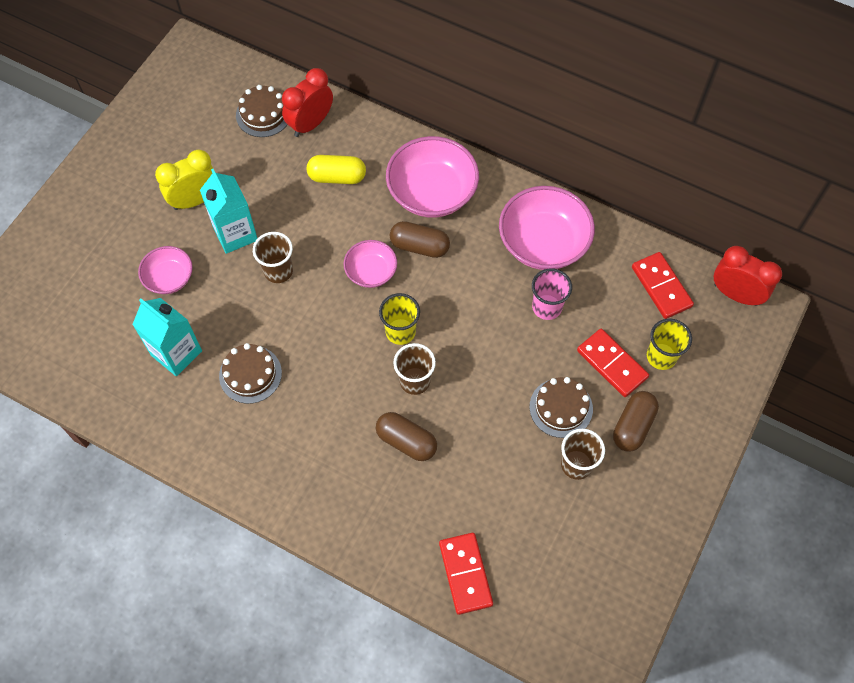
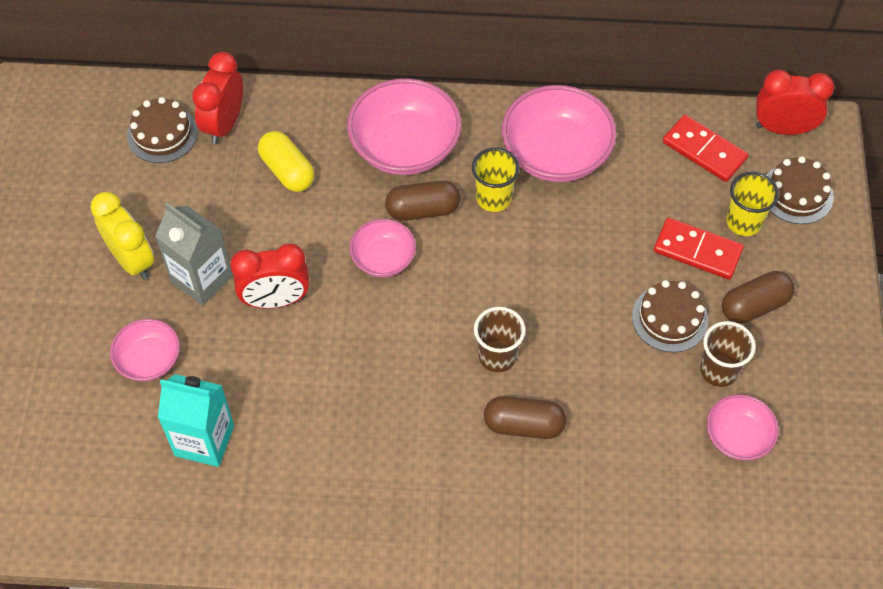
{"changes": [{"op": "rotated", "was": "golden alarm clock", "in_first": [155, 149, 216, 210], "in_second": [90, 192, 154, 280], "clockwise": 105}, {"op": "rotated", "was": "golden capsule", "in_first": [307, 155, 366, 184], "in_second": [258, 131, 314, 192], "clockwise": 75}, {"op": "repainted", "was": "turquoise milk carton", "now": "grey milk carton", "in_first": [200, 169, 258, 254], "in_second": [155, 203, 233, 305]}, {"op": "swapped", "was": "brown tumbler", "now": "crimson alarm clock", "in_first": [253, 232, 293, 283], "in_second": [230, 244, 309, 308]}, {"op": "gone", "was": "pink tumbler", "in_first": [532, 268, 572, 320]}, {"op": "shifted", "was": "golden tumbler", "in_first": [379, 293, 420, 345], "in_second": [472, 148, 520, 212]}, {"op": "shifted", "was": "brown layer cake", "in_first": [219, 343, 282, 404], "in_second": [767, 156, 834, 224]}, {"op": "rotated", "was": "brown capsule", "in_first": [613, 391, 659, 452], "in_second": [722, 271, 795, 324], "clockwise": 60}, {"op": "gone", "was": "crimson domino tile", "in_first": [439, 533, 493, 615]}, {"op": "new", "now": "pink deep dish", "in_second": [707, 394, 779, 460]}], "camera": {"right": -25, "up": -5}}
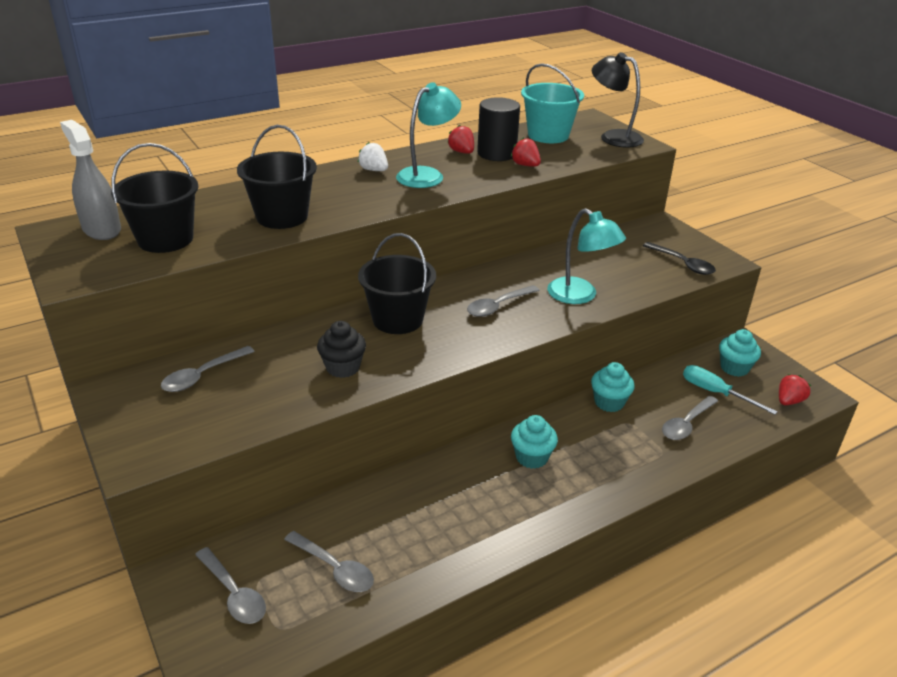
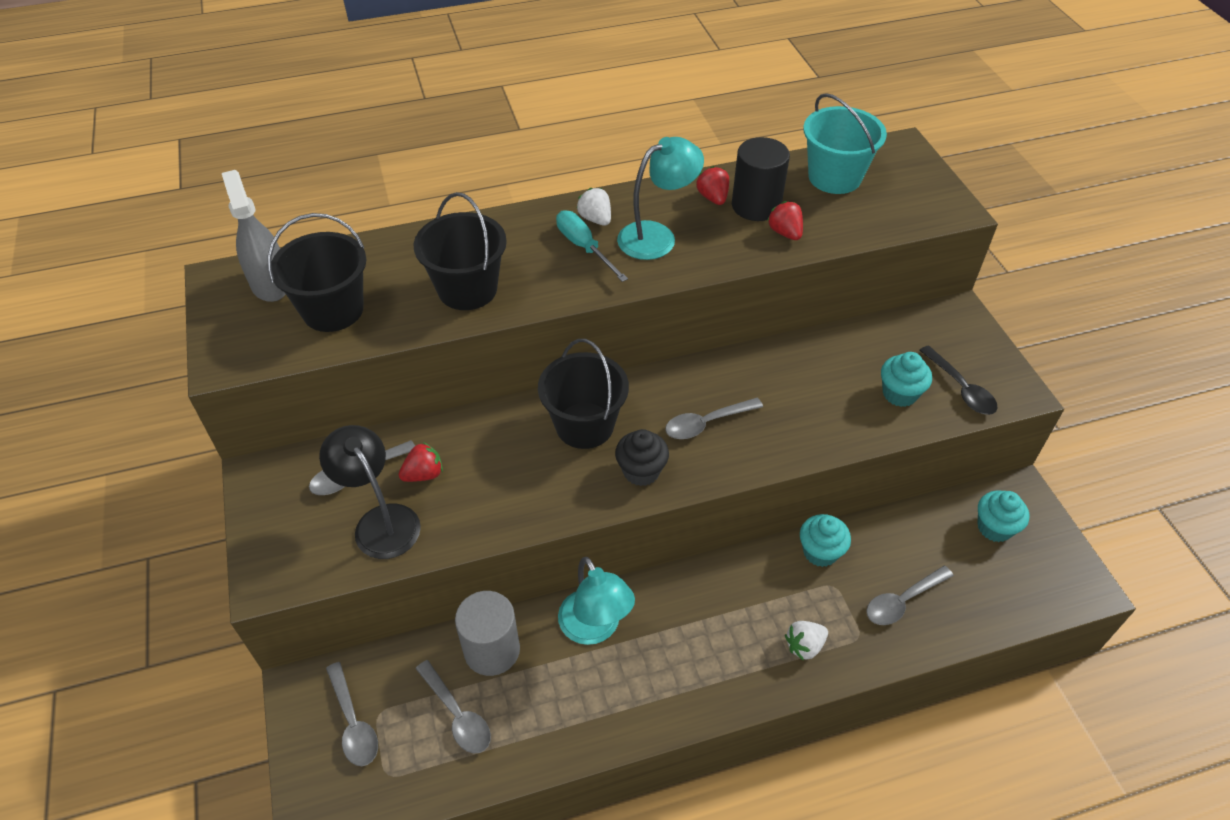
{"changes": [{"op": "shifted", "was": "black lamp", "in_first": [592, 52, 644, 148], "in_second": [319, 425, 421, 559]}, {"op": "shifted", "was": "turquoise lamp", "in_first": [547, 208, 626, 304], "in_second": [558, 557, 635, 645]}, {"op": "shifted", "was": "black fairy cake", "in_first": [317, 321, 366, 378], "in_second": [615, 429, 669, 486]}, {"op": "shifted", "was": "turquoise hand screwdriver", "in_first": [683, 365, 778, 415], "in_second": [556, 210, 628, 282]}, {"op": "shifted", "was": "crimson toy strawberry", "in_first": [779, 374, 811, 405], "in_second": [398, 442, 443, 482]}, {"op": "shifted", "was": "turquoise fairy cake", "in_first": [511, 415, 558, 469], "in_second": [881, 352, 932, 407]}, {"op": "new", "now": "grey cylinder", "in_second": [455, 591, 520, 676]}, {"op": "new", "now": "pure white toy strawberry", "in_second": [785, 621, 828, 661]}], "camera": {"right": 15, "up": 15}}
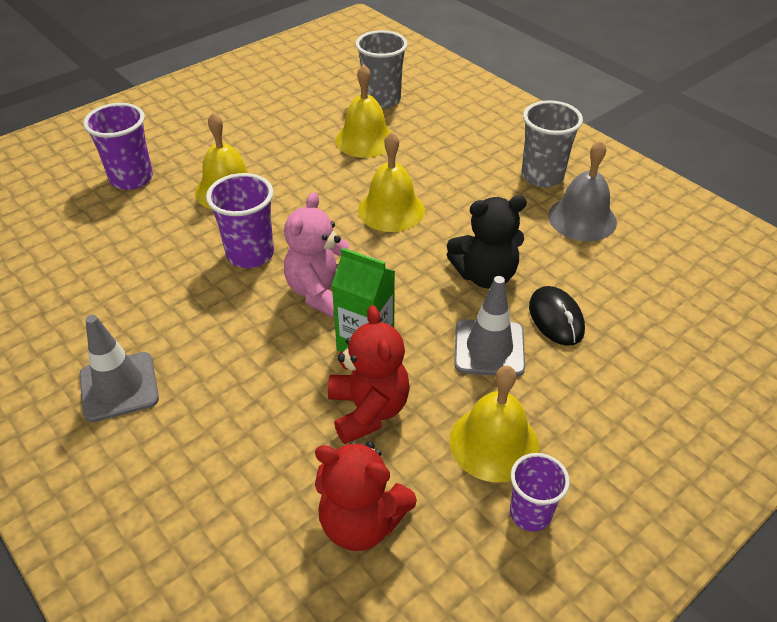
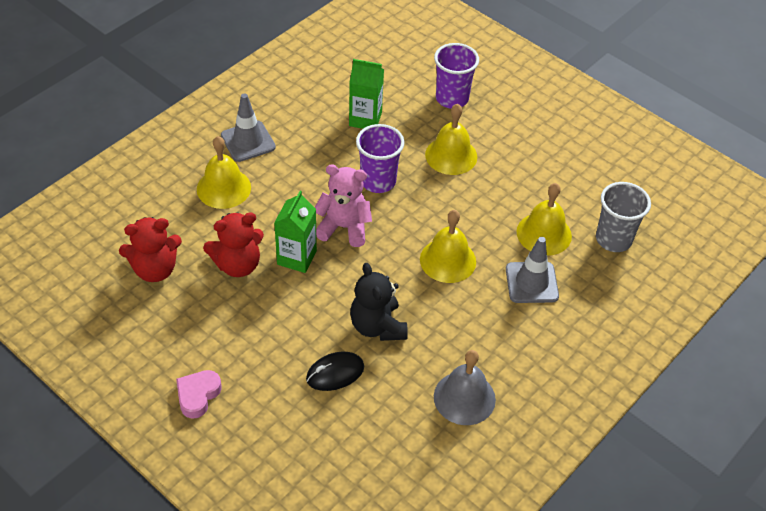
{"changes": [{"op": "gone", "was": "grey tumbler", "in_first": [522, 100, 583, 187]}, {"op": "shifted", "was": "grey road cone", "in_first": [454, 276, 525, 377], "in_second": [506, 237, 559, 303]}, {"op": "shifted", "was": "golden bell", "in_first": [450, 366, 539, 483], "in_second": [197, 136, 251, 209]}, {"op": "rotated", "was": "crimson teddy bear", "in_first": [315, 441, 417, 551], "in_second": [119, 217, 182, 282], "clockwise": -120}, {"op": "gone", "was": "purple tumbler", "in_first": [510, 453, 570, 532]}, {"op": "new", "now": "green milk carton", "in_second": [349, 59, 384, 129]}, {"op": "new", "now": "pink heart shape", "in_second": [176, 370, 222, 419]}], "camera": {"right": 80, "up": 5}}
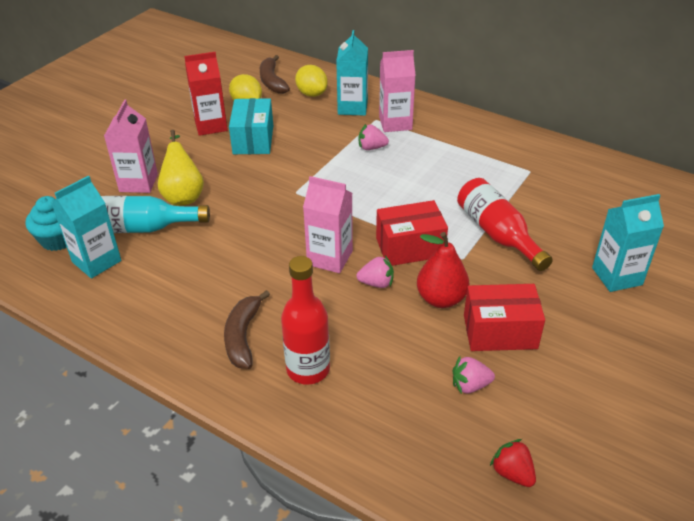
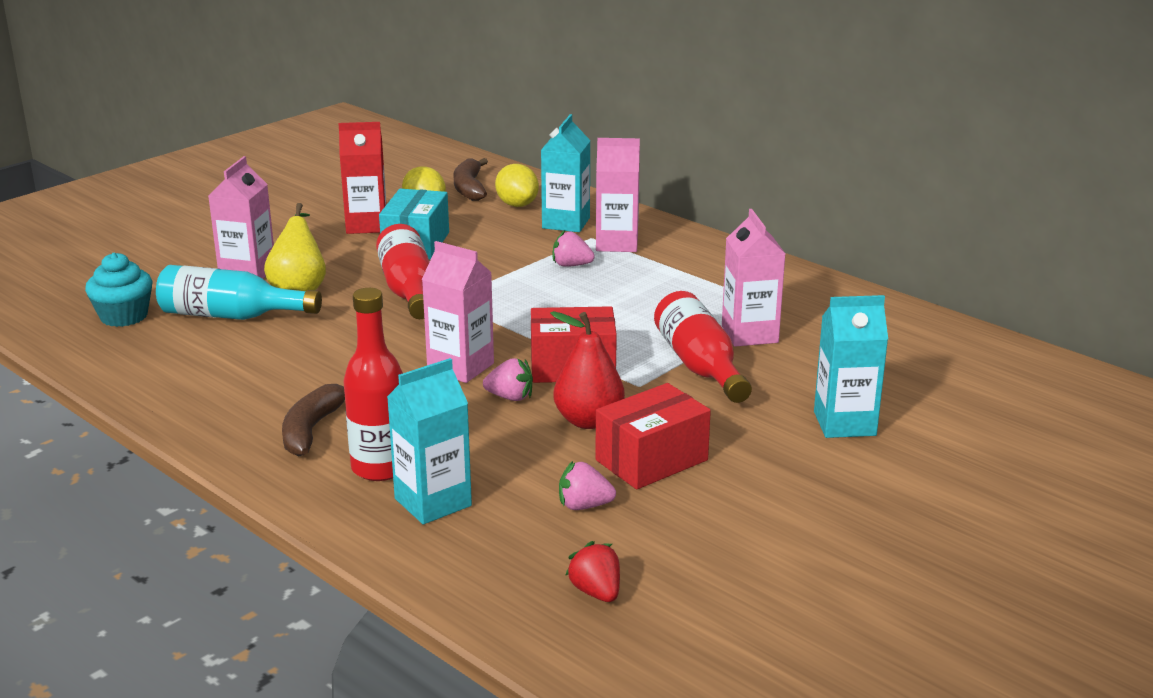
{"changes": [{"op": "shifted", "was": "turquoise milk carton", "in_first": [51, 175, 121, 279], "in_second": [387, 358, 472, 524]}, {"op": "rotated", "was": "crimson box", "in_first": [464, 284, 545, 351], "in_second": [595, 383, 711, 489], "clockwise": -45}, {"op": "new", "now": "pink milk carton", "in_second": [722, 209, 785, 347]}, {"op": "new", "now": "crimson bottle", "in_second": [376, 224, 429, 319]}], "camera": {"right": 10, "up": -15}}
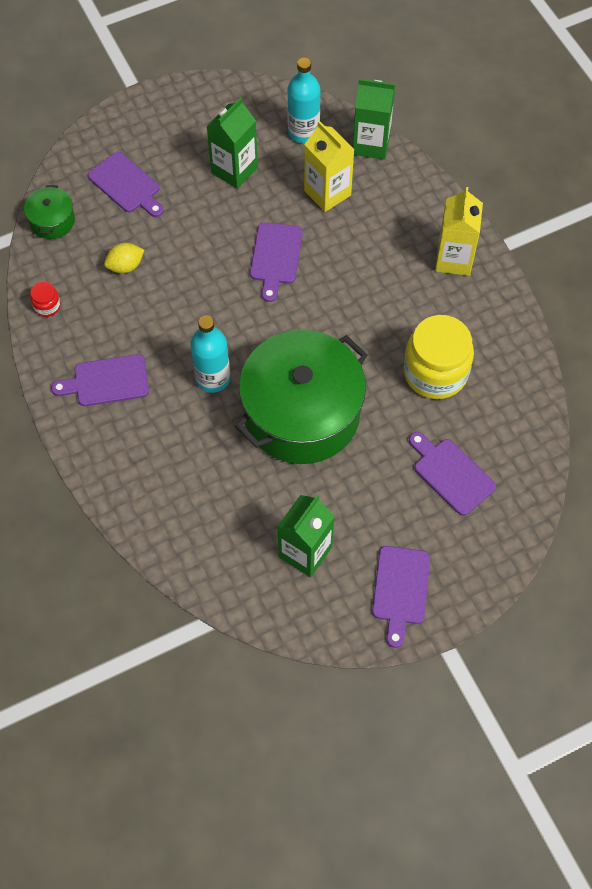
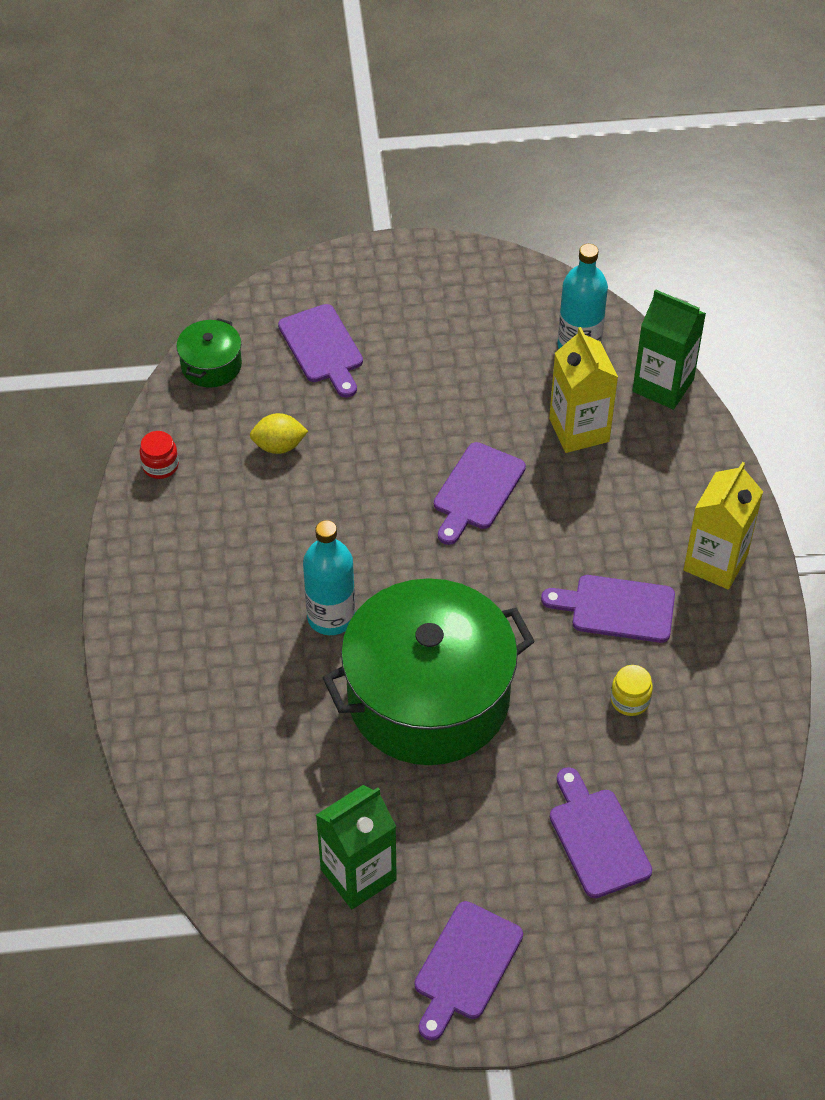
{"changes": [{"op": "gone", "was": "green milk carton", "in_first": [206, 97, 258, 189]}, {"op": "scaled", "was": "golden jar", "in_first": [404, 315, 474, 399], "in_second": [611, 665, 653, 716], "ratio": 0.43}, {"op": "shifted", "was": "purple chopping board", "in_first": [51, 354, 149, 406], "in_second": [541, 575, 675, 643]}], "camera": {"right": 20, "up": -10}}
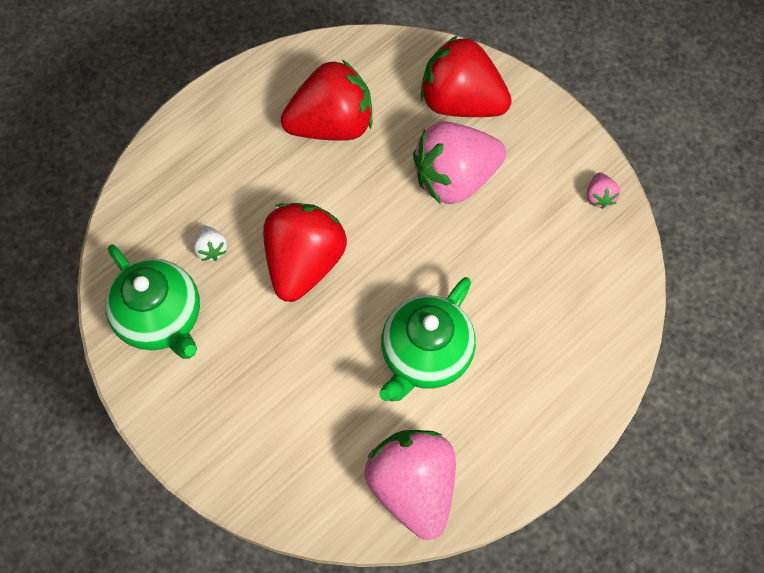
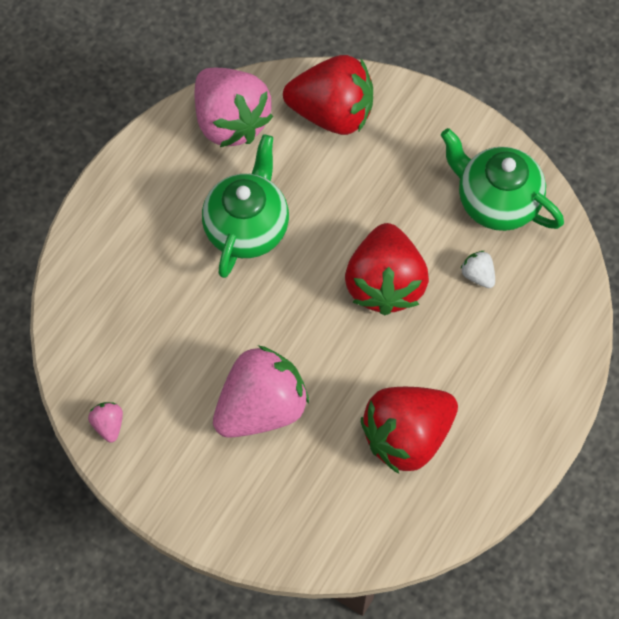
{"changes": [{"op": "shifted", "was": "crimson toy strawberry", "in_first": [421, 36, 512, 117], "in_second": [283, 55, 373, 135]}], "camera": {"right": 165, "up": 0}}
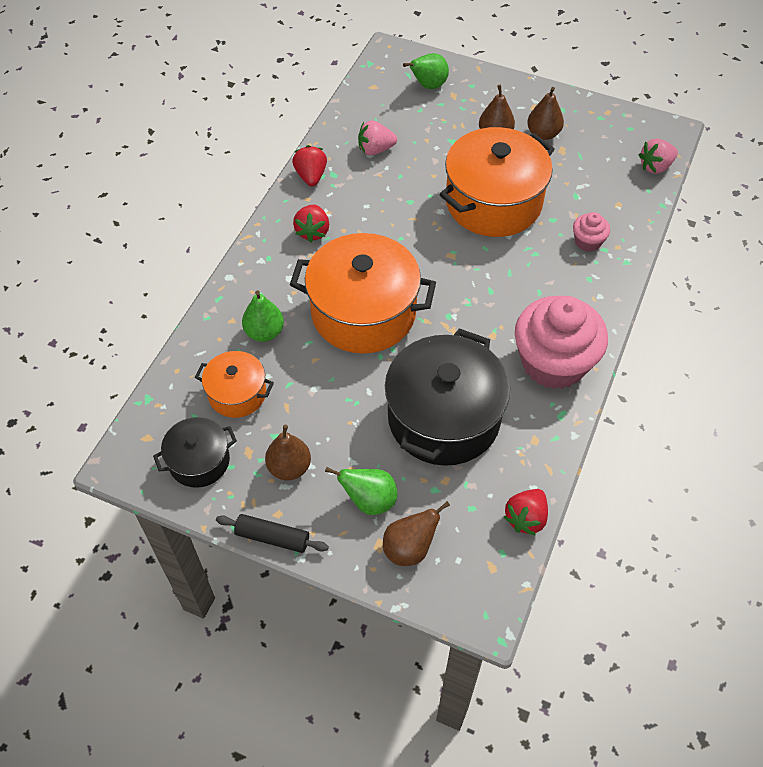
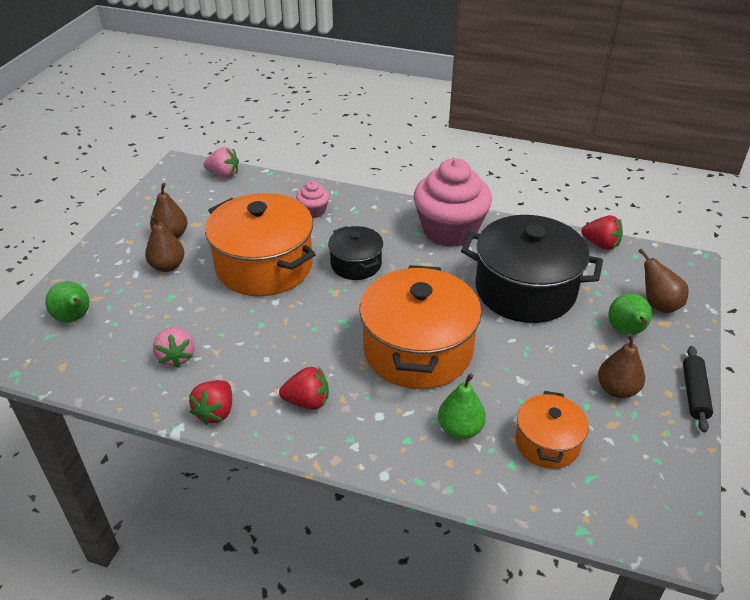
{"changes": [{"op": "rotated", "was": "pink toy strawberry", "in_first": [639, 138, 678, 174], "in_second": [203, 147, 239, 178], "clockwise": -45}, {"op": "rotated", "was": "crimson toy strawberry", "in_first": [292, 145, 327, 186], "in_second": [189, 380, 232, 425], "clockwise": -60}, {"op": "shifted", "was": "black pot", "in_first": [153, 417, 237, 488], "in_second": [328, 226, 383, 280]}], "camera": {"right": -95, "up": -15}}
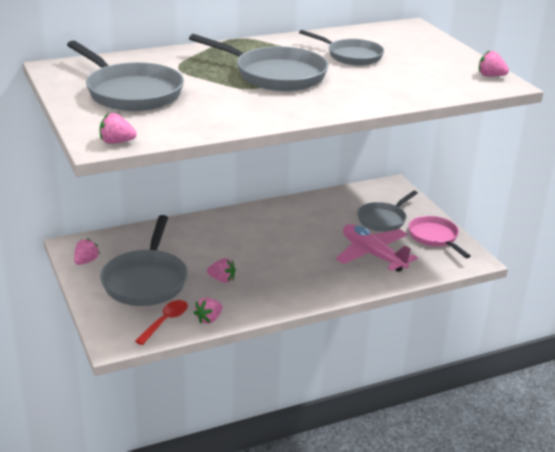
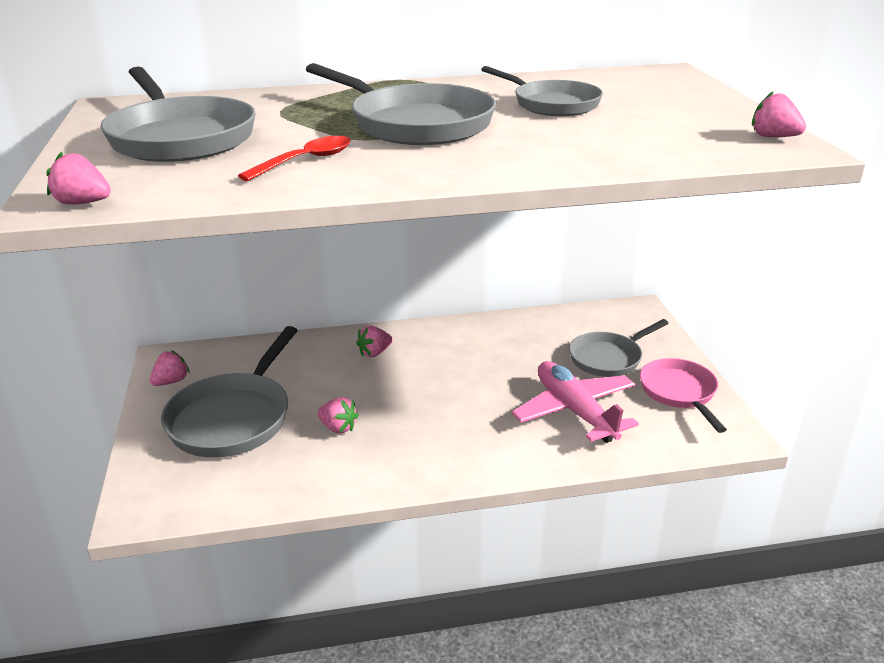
{"changes": [{"op": "shifted", "was": "pink toy strawberry", "in_first": [194, 298, 222, 324], "in_second": [356, 326, 393, 357]}, {"op": "shifted", "was": "crimson spoon", "in_first": [135, 300, 188, 345], "in_second": [238, 136, 351, 181]}], "camera": {"right": 15, "up": 0}}
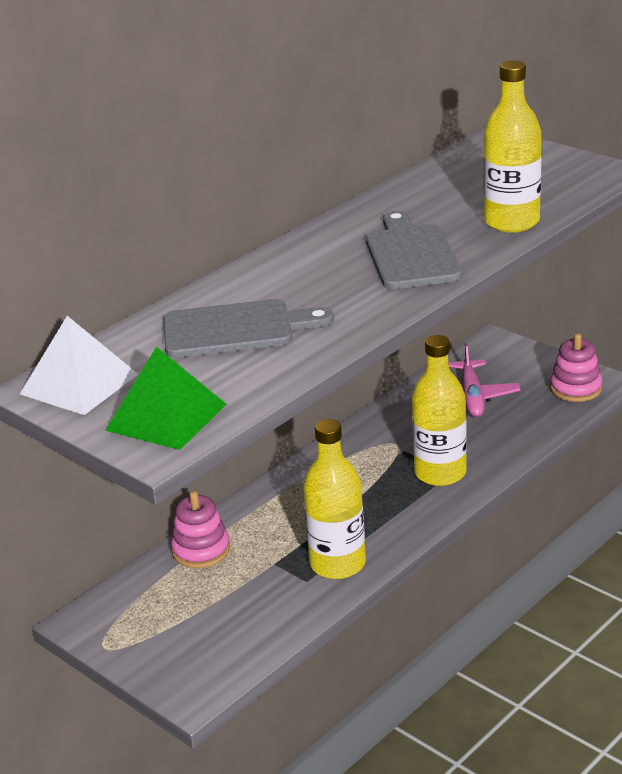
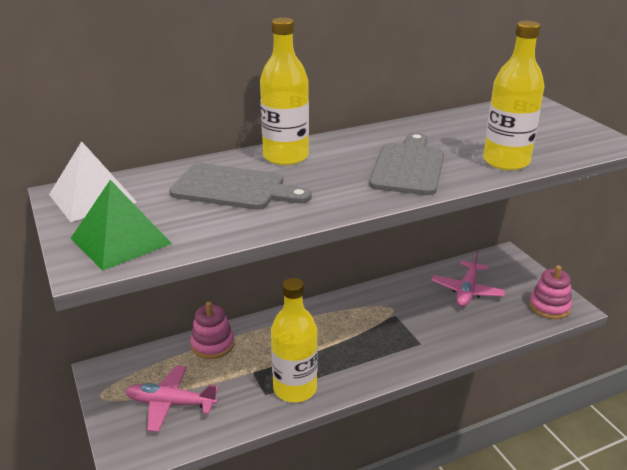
{"changes": [{"op": "shifted", "was": "golden bottle", "in_first": [412, 335, 467, 486], "in_second": [260, 17, 309, 165]}, {"op": "new", "now": "pink aeroplane", "in_second": [125, 365, 218, 432]}], "camera": {"right": 20, "up": 0}}
